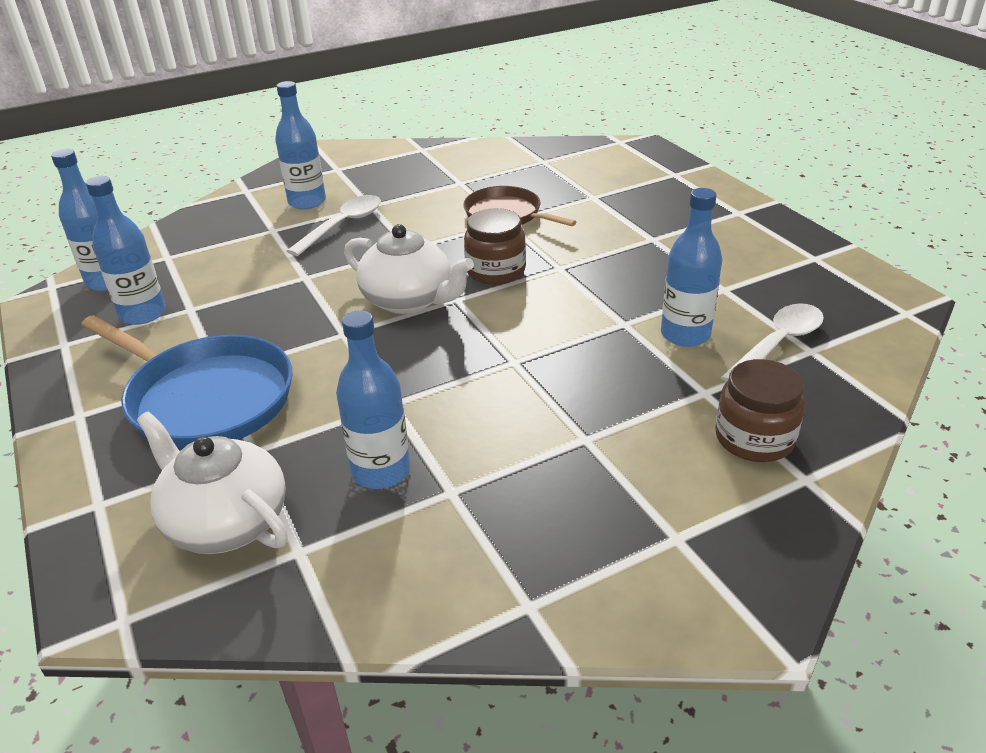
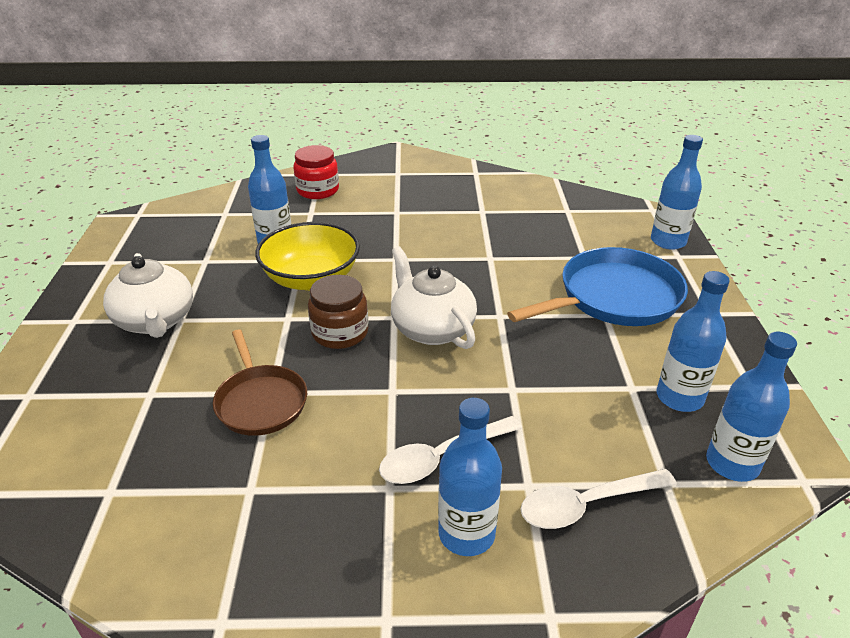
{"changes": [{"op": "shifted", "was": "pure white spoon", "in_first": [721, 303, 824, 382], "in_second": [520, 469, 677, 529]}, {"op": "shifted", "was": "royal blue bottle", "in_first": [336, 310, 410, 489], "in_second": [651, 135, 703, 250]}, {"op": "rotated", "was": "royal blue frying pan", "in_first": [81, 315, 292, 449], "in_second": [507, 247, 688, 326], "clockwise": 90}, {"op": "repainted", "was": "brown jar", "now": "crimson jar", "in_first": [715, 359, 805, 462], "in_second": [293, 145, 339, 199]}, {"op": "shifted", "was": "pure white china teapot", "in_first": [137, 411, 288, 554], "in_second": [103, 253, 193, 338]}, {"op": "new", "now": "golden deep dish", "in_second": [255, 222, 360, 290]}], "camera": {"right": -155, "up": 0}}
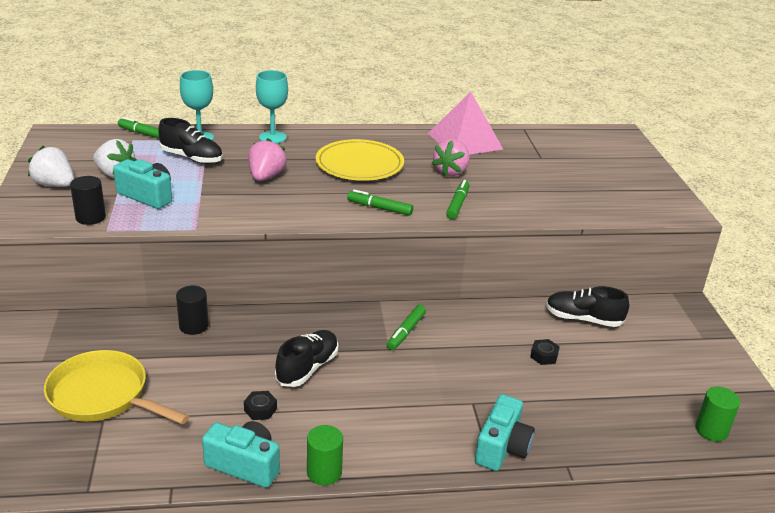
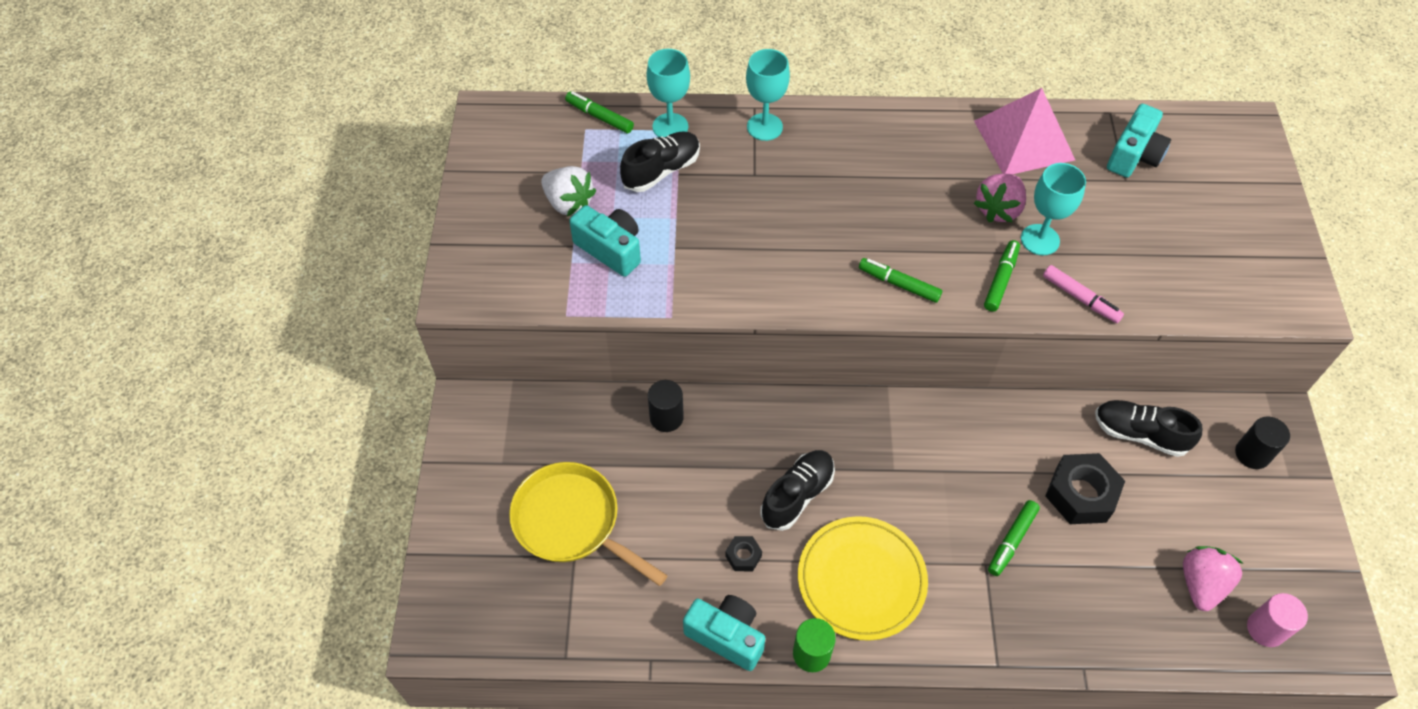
{"changes": [{"op": "rotated", "was": "black lace-up shoe", "in_first": [158, 118, 223, 164], "in_second": [620, 131, 700, 192], "clockwise": -75}, {"op": "shifted", "was": "pink toy strawberry", "in_first": [249, 138, 287, 181], "in_second": [1183, 546, 1244, 611]}, {"op": "shifted", "was": "golden flat dish", "in_first": [316, 139, 404, 181], "in_second": [798, 516, 928, 641]}, {"op": "gone", "was": "pure white toy strawberry", "in_first": [28, 146, 74, 187]}, {"op": "shifted", "was": "black cylinder", "in_first": [70, 176, 106, 225], "in_second": [1235, 417, 1290, 469]}, {"op": "shifted", "was": "green felt pen", "in_first": [387, 305, 426, 350], "in_second": [988, 500, 1040, 576]}, {"op": "scaled", "was": "black nut", "in_first": [530, 339, 560, 365], "in_second": [1045, 453, 1125, 524], "ratio": 2.05}, {"op": "repainted", "was": "green cylinder", "now": "pink cylinder", "in_first": [695, 387, 740, 442], "in_second": [1247, 593, 1308, 647]}, {"op": "shifted", "was": "turquoise photo camera", "in_first": [475, 394, 535, 471], "in_second": [1107, 104, 1171, 178]}, {"op": "new", "now": "turquoise chalice", "in_second": [1021, 163, 1086, 255]}, {"op": "new", "now": "pink felt pen", "in_second": [1043, 265, 1124, 323]}], "camera": {"right": 10, "up": 25}}
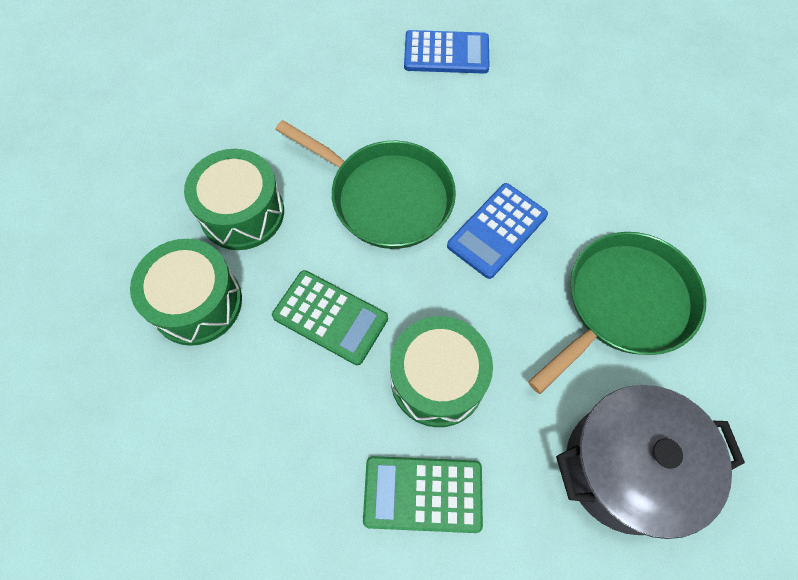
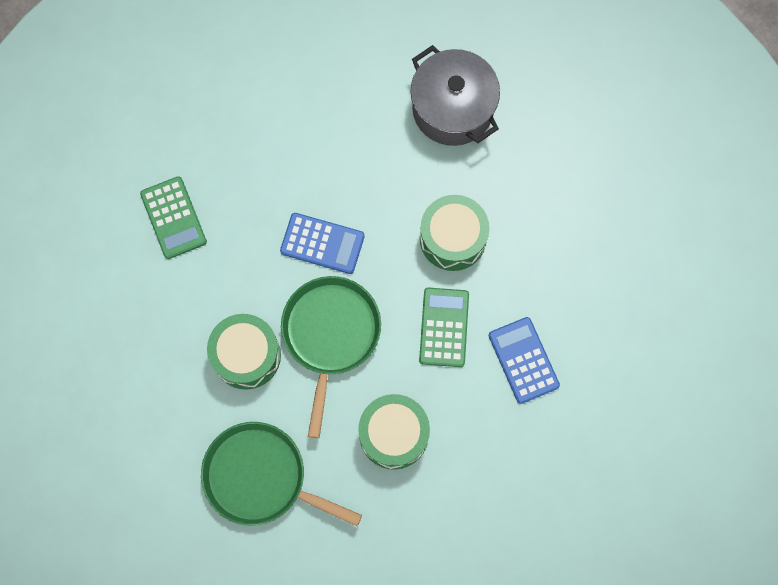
{"changes": [{"op": "shifted", "was": "royal blue pocket calculator", "in_first": [404, 30, 489, 74], "in_second": [489, 317, 560, 404]}, {"op": "shifted", "was": "green frying pan", "in_first": [528, 232, 706, 394], "in_second": [201, 422, 362, 526]}, {"op": "shifted", "was": "green toy drum", "in_first": [130, 239, 242, 346], "in_second": [207, 314, 281, 390]}, {"op": "shifted", "was": "green pocket calculator", "in_first": [363, 456, 483, 533], "in_second": [140, 176, 207, 259]}], "camera": {"right": -115, "up": 10}}
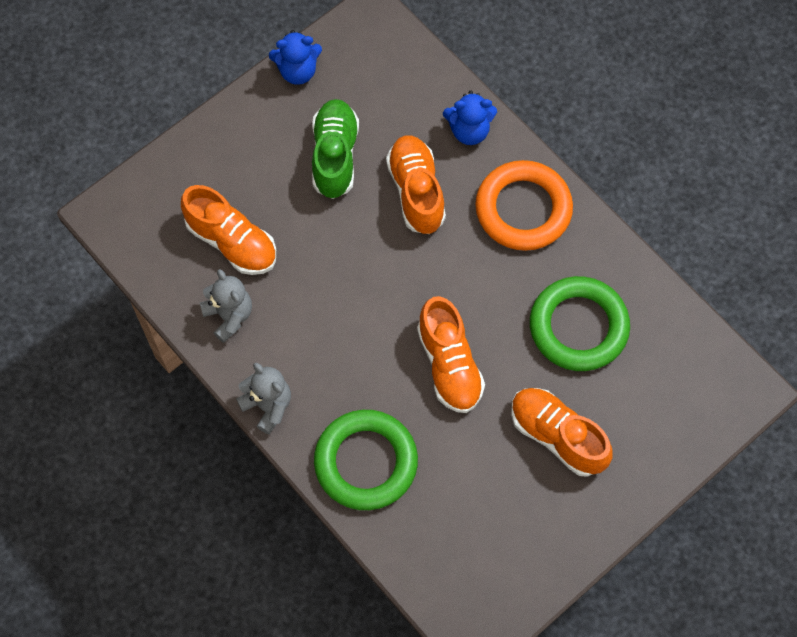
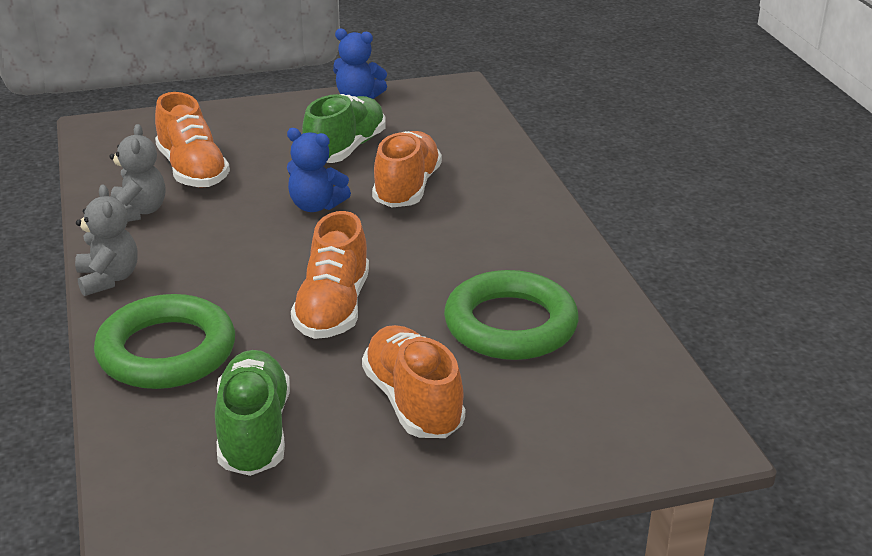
{"changes": [{"op": "shifted", "was": "royal blue teddy bear", "in_first": [443, 91, 497, 145], "in_second": [287, 128, 351, 212]}, {"op": "gone", "was": "orange-coloured torus", "in_first": [475, 160, 573, 251]}, {"op": "new", "now": "green lace-up shoe", "in_second": [215, 350, 290, 476]}], "camera": {"right": 25, "up": -35}}
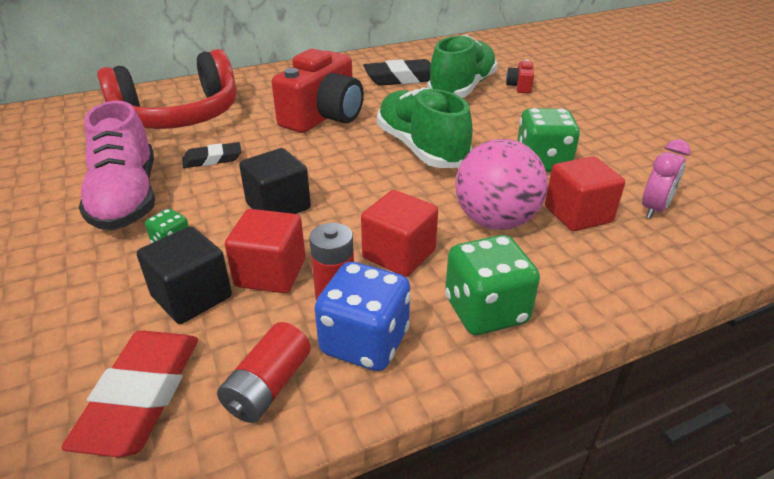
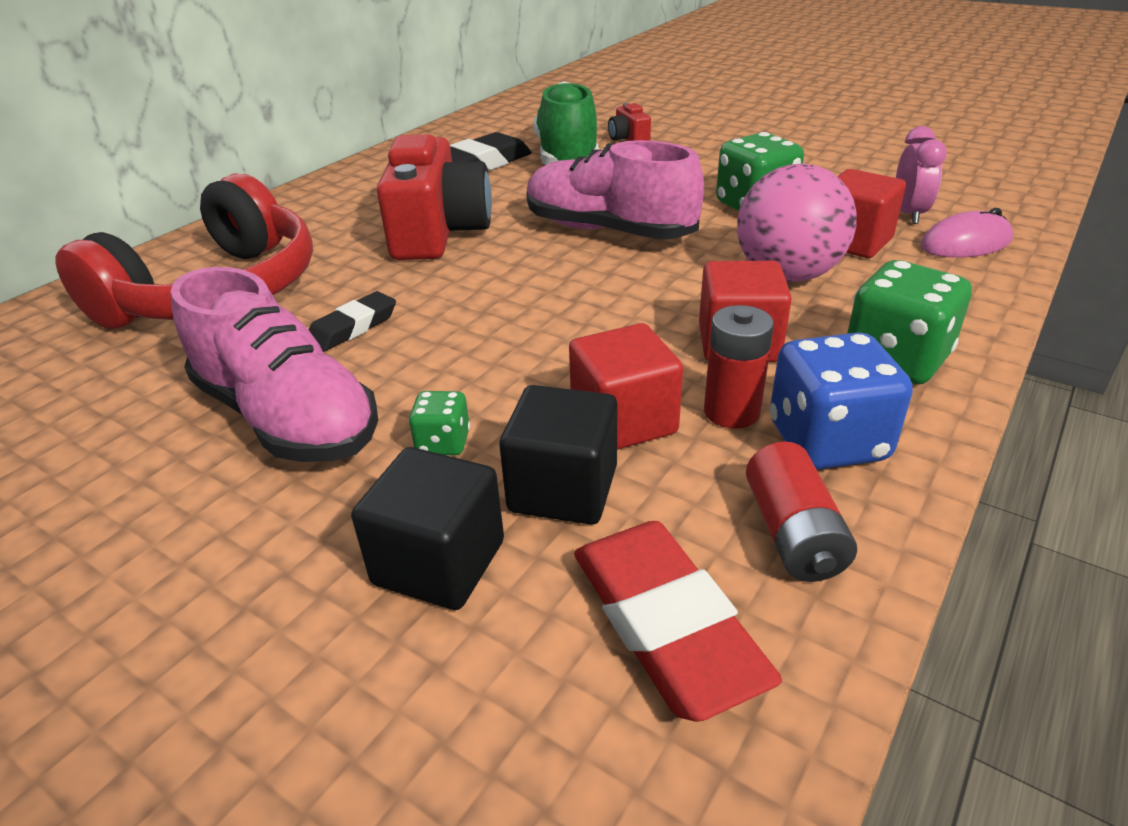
{"changes": [{"op": "repainted", "was": "green lace-up shoe", "now": "pink lace-up shoe", "in_first": [377, 87, 473, 168], "in_second": [526, 140, 704, 240]}, {"op": "shifted", "was": "black block", "in_first": [239, 148, 311, 214], "in_second": [351, 447, 504, 610]}, {"op": "new", "now": "pink computer mouse", "in_second": [921, 208, 1013, 258]}], "camera": {"right": -30, "up": 0}}
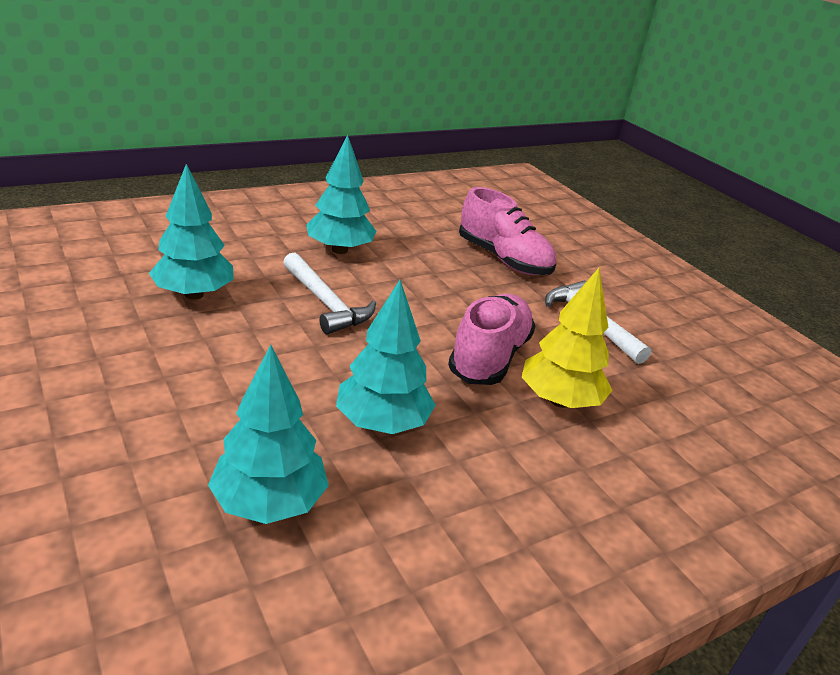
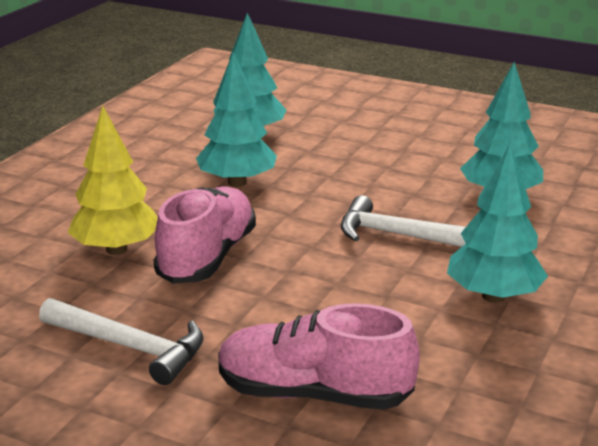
{"changes": [{"op": "rotated", "was": "pink lace-up shoe", "in_first": [448, 294, 535, 385], "in_second": [153, 186, 256, 284], "clockwise": -150}], "camera": {"right": 150, "up": -5}}
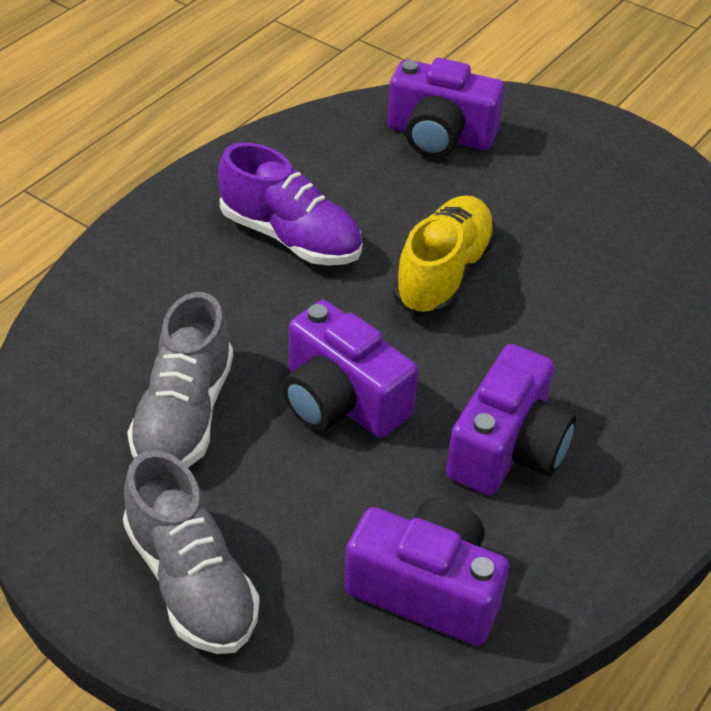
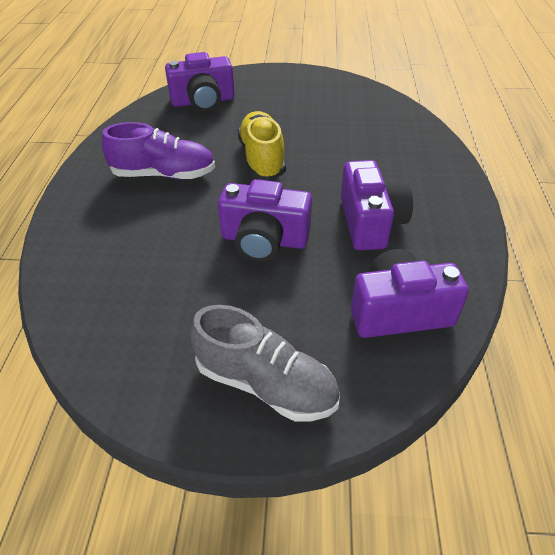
{"changes": [{"op": "gone", "was": "grey lace-up shoe", "in_first": [127, 292, 233, 467]}], "camera": {"right": -30, "up": 0}}
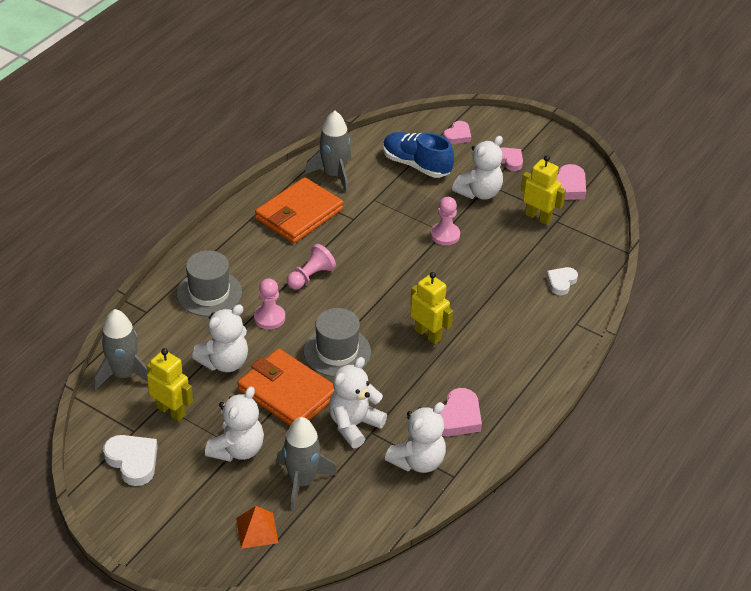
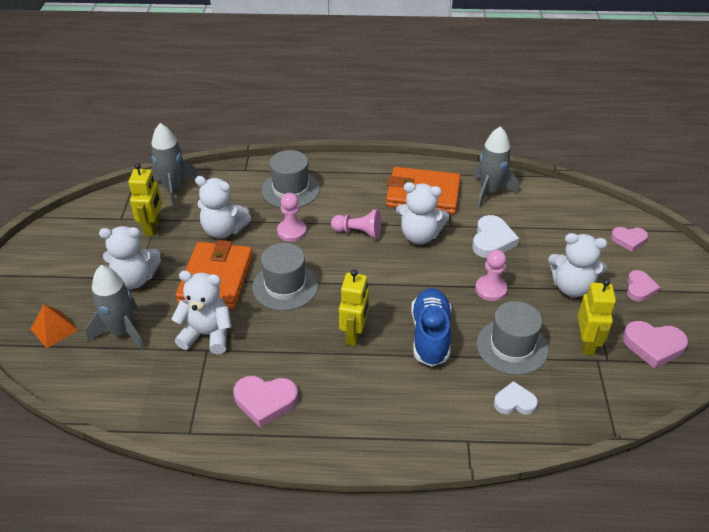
{"changes": [{"op": "shifted", "was": "royal blue lace-up shoe", "in_first": [383, 132, 454, 178], "in_second": [411, 288, 452, 366]}, {"op": "shifted", "was": "pure white teddy bear", "in_first": [385, 402, 446, 473], "in_second": [396, 182, 449, 244]}, {"op": "shifted", "was": "pure white heart shape", "in_first": [103, 435, 158, 486], "in_second": [472, 215, 519, 258]}, {"op": "new", "now": "grey tall hat", "in_second": [477, 301, 548, 375]}], "camera": {"right": 60, "up": 0}}
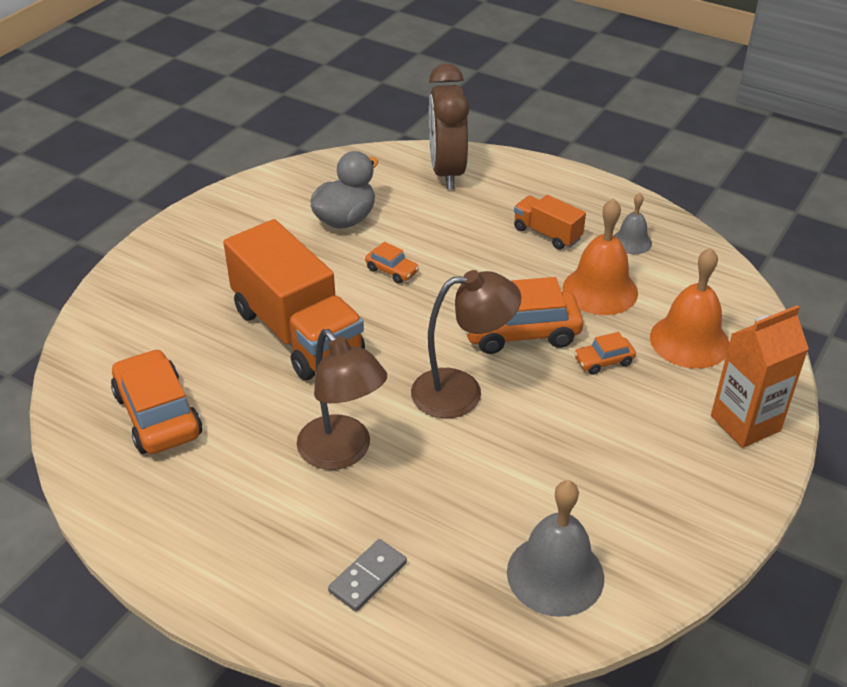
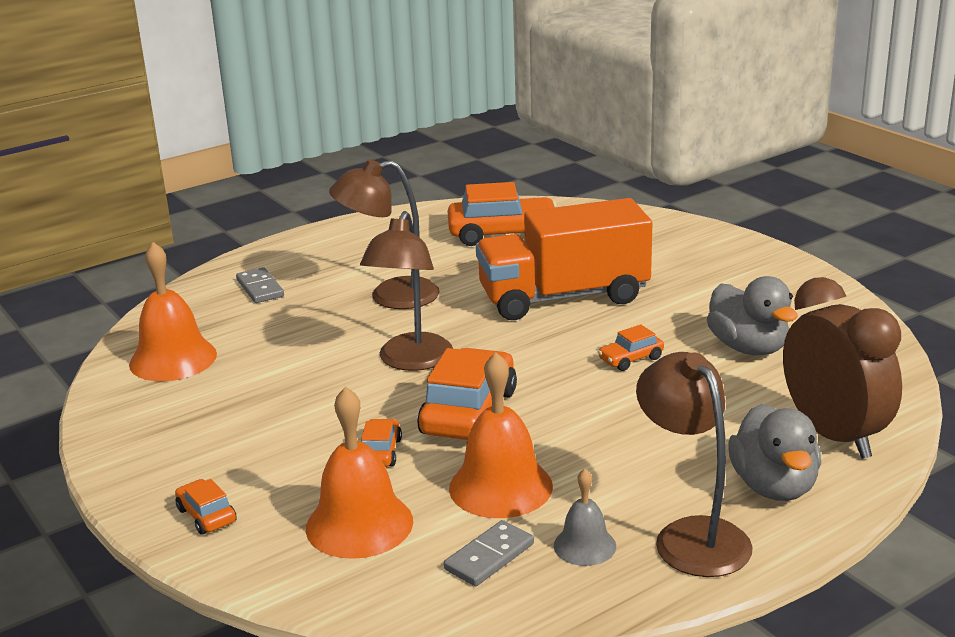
{"changes": [{"op": "rotated", "was": "brown alarm clock", "in_first": [429, 63, 469, 189], "in_second": [783, 277, 902, 459], "clockwise": 45}, {"op": "gone", "was": "orange-coloured truck", "in_first": [514, 195, 586, 250]}, {"op": "swapped", "was": "orange-coloured milk carton", "now": "orange-coloured automobile", "in_first": [711, 305, 809, 448], "in_second": [175, 479, 237, 535]}, {"op": "repainted", "was": "grey bell", "now": "orange-coloured bell", "in_first": [507, 480, 604, 617], "in_second": [129, 242, 217, 381]}, {"op": "new", "now": "brown lamp", "in_second": [636, 352, 753, 577]}, {"op": "new", "now": "grey duck", "in_second": [728, 404, 821, 501]}, {"op": "new", "now": "grey domino tile", "in_second": [444, 520, 534, 586]}], "camera": {"right": 115, "up": -15}}
